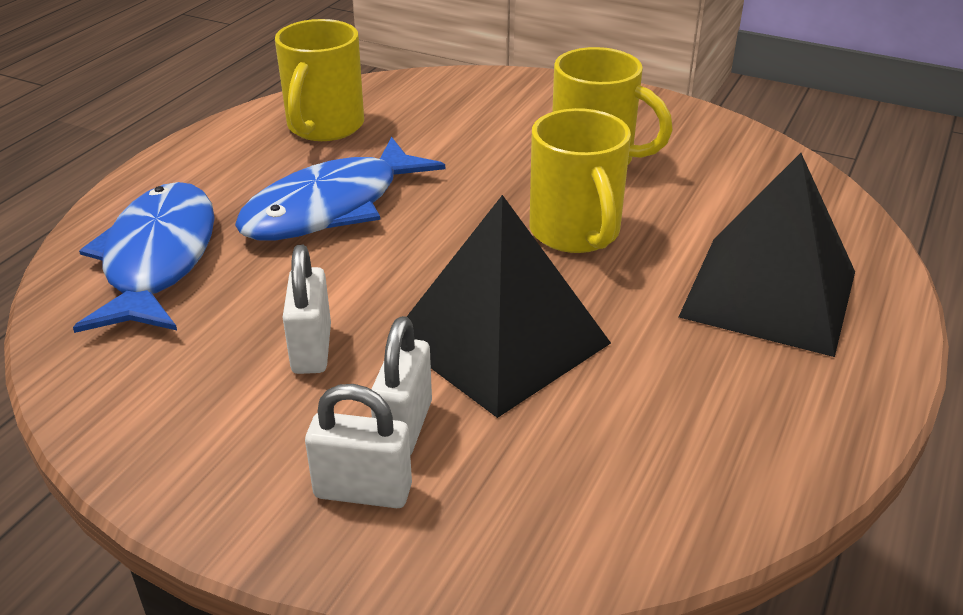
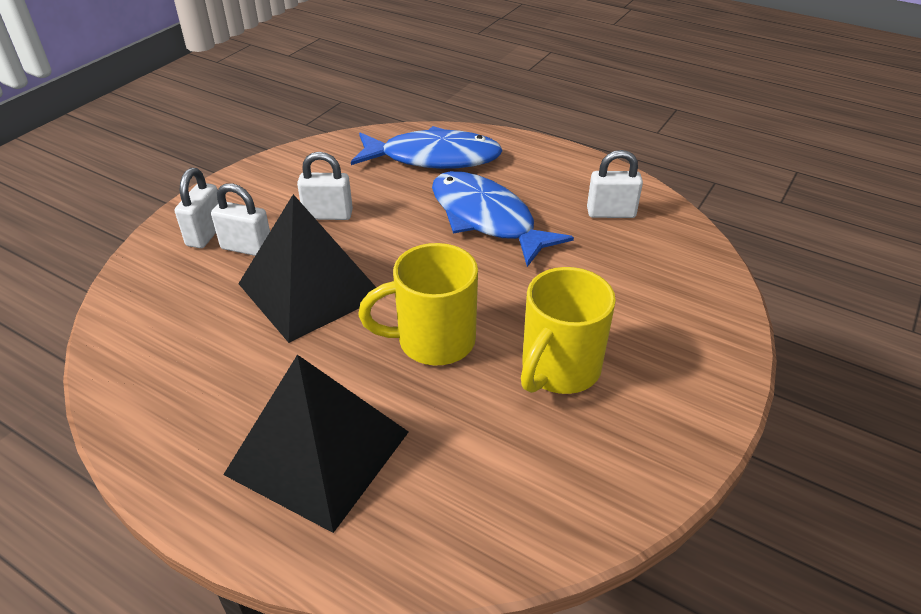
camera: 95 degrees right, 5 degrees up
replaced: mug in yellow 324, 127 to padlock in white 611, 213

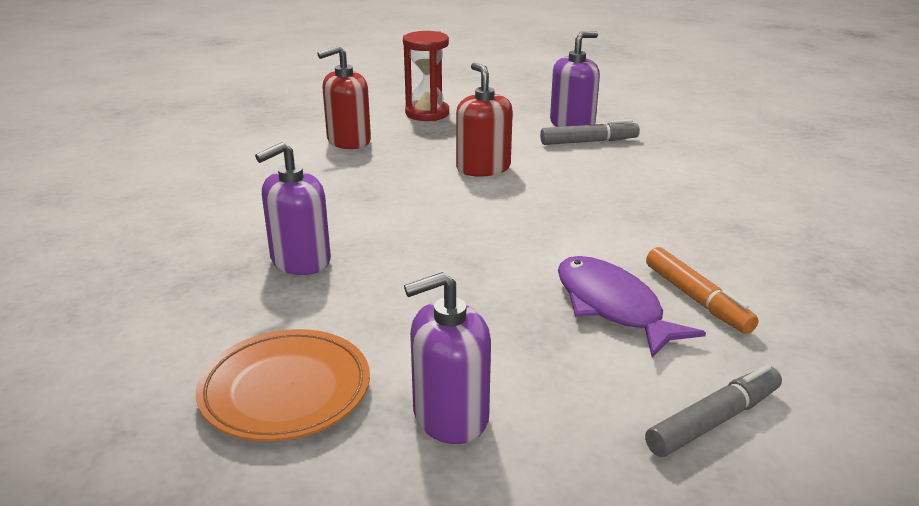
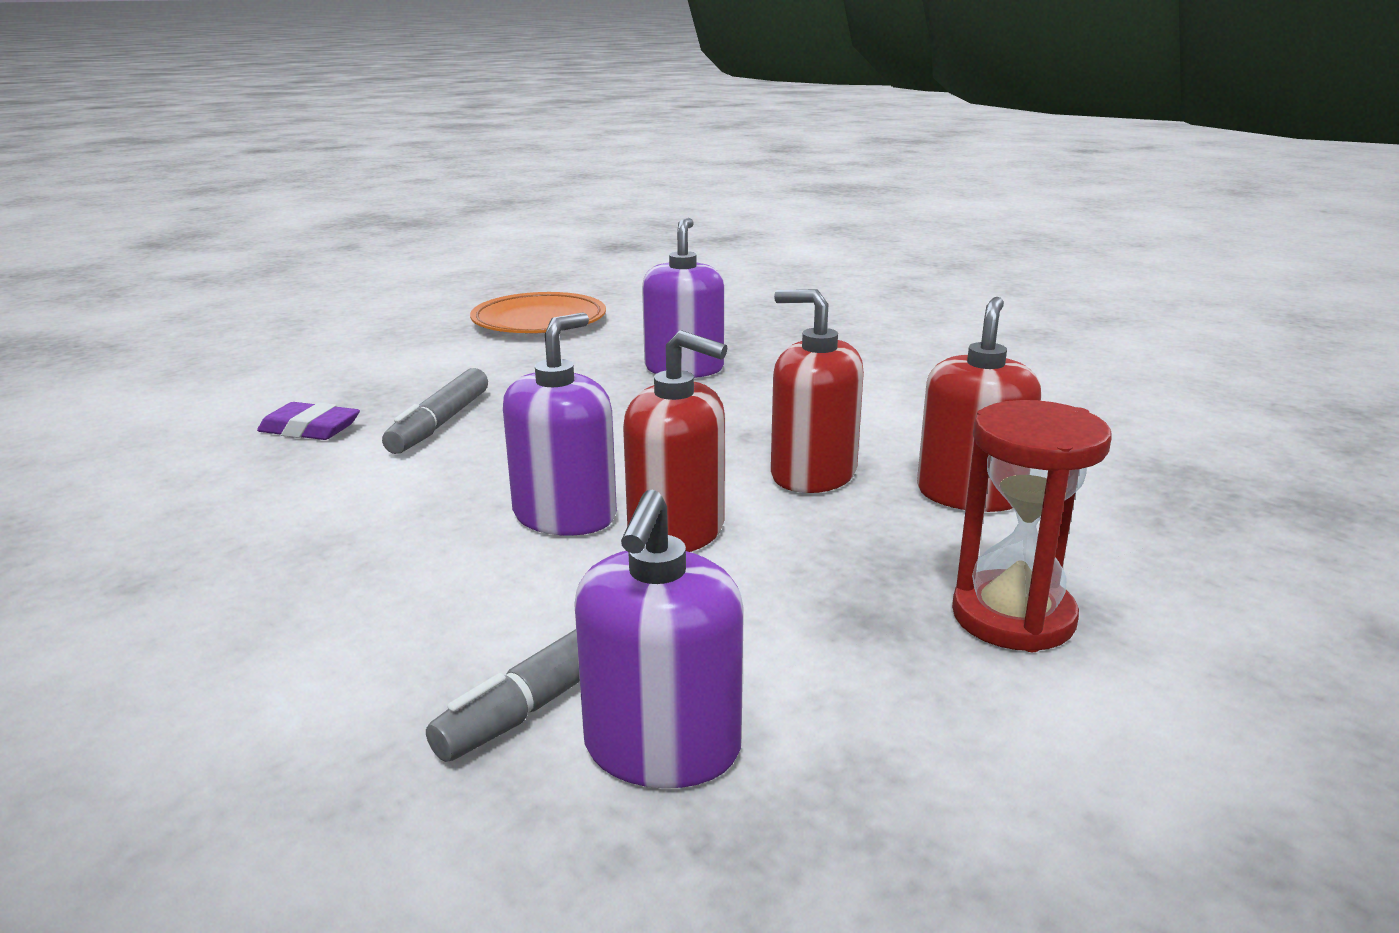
camera: 140 degrees right, 5 degrees down
removed: marker in orange 697, 299
added: soap dispenser in red 813, 474
moved: soap dispenser in purple 450, 416 to 565, 516; marker in grey 714, 421 to 440, 423
replaced: fish in purple 612, 306 to eraser in purple 310, 429

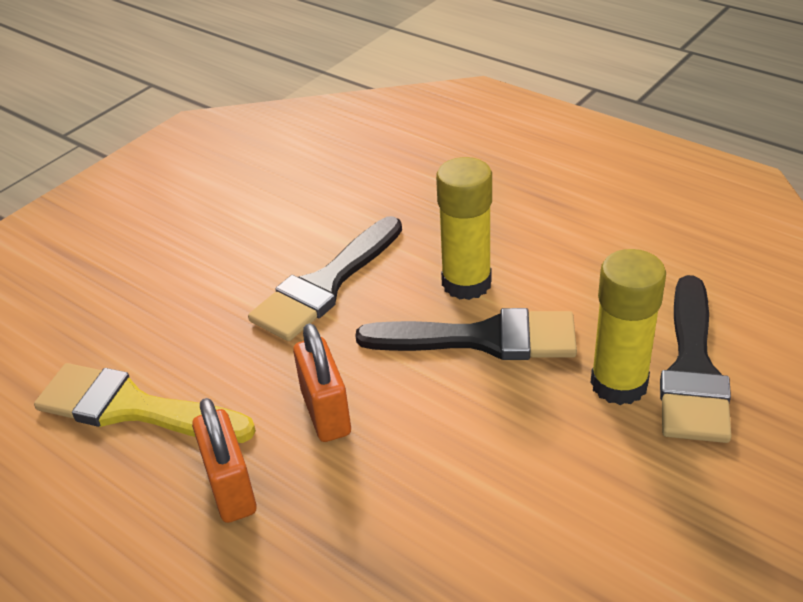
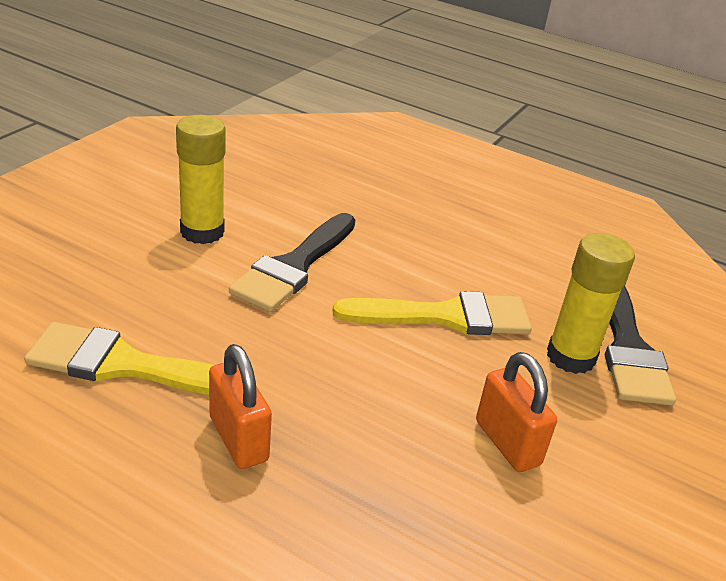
camera: 15 degrees left, 5 degrees down
moved: padlock in orange 326, 413 to 507, 443; glue stick in yellow 466, 283 to 202, 232
recoloured: brush in black 482, 338 to brush in yellow 446, 316

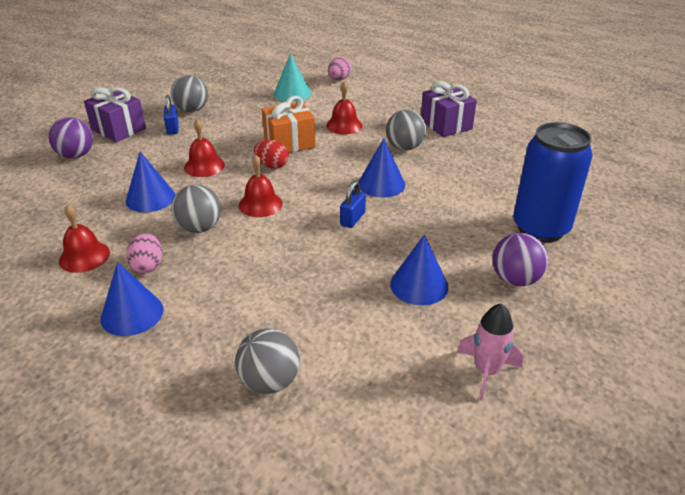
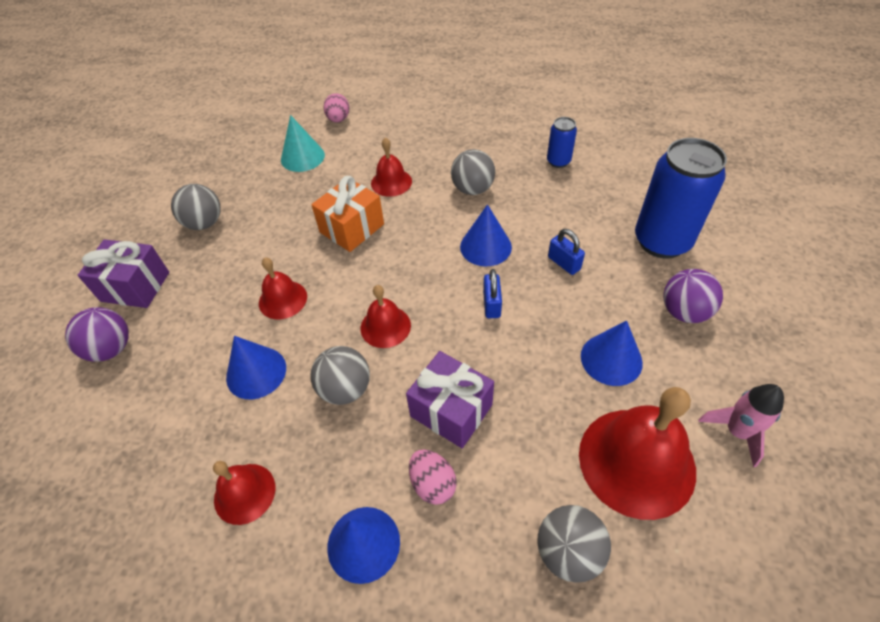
camera: 25 degrees left, 15 degrees up
removed: egg in red 272, 166
added: can in blue 558, 161; bell in red 636, 461
moved: egg in pink 148, 265 to 432, 484; padlock in blue 173, 128 to 564, 263; gift in purple 446, 125 to 451, 410

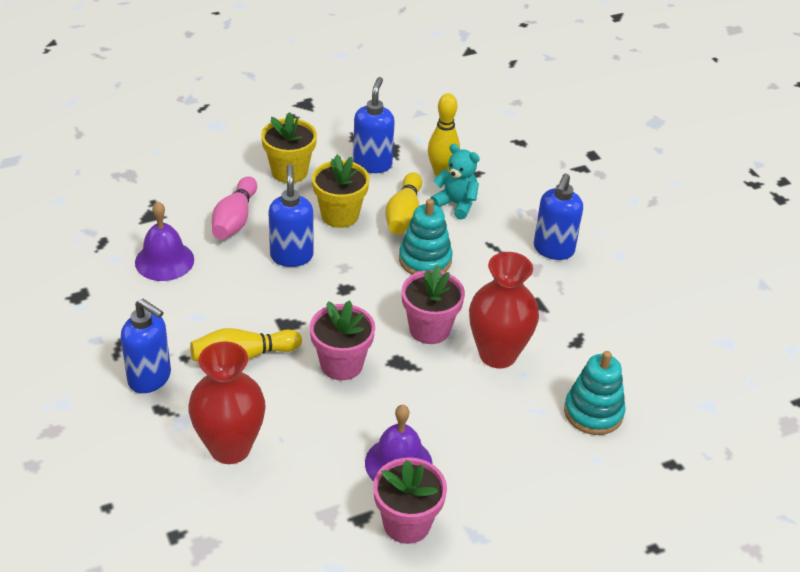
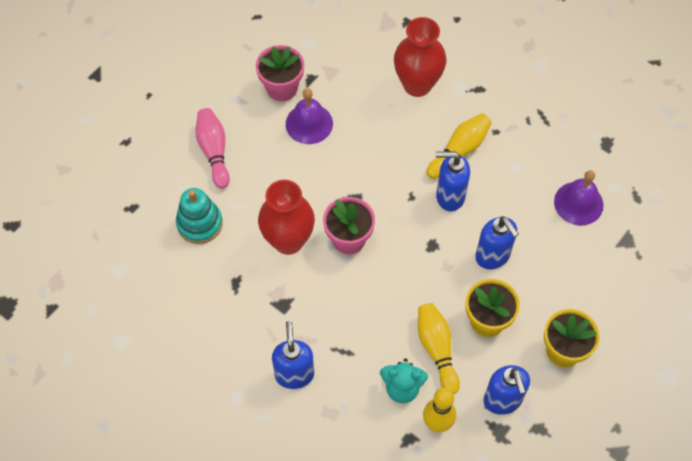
camera: 155 degrees right, 20 degrees up
removed: flower pot in pink 341, 364; stacking toy in turquoise 425, 260
moved: soap dispenser in blue 150, 378 to 449, 196; bowling pin in pink 235, 219 to 214, 151

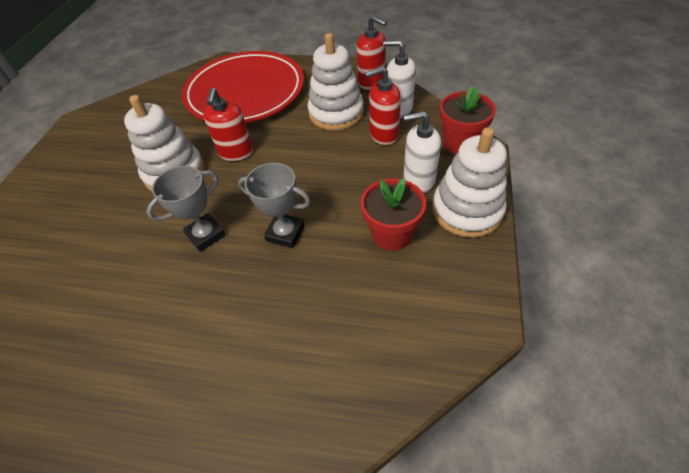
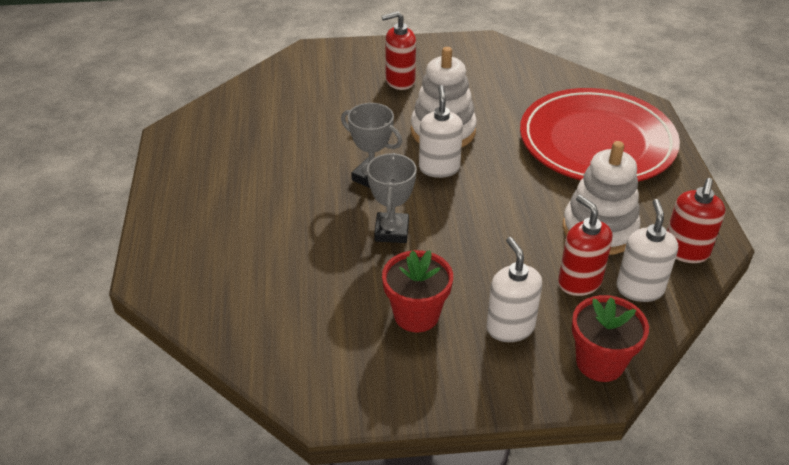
camera: 70 degrees right, 10 degrees down
removed: stacking toy in white 466, 210
added: soap dispenser in white 439, 168
moved: soap dispenser in red 236, 152 to 400, 81

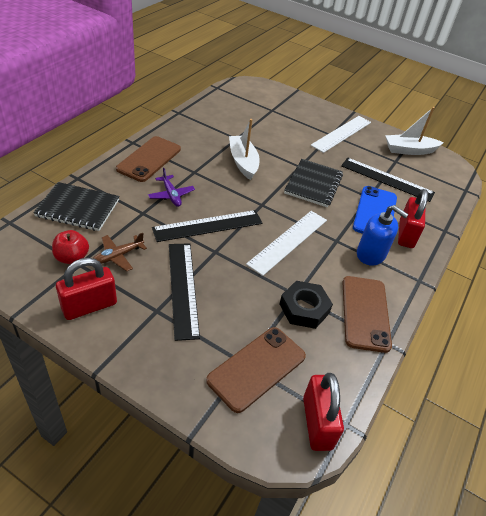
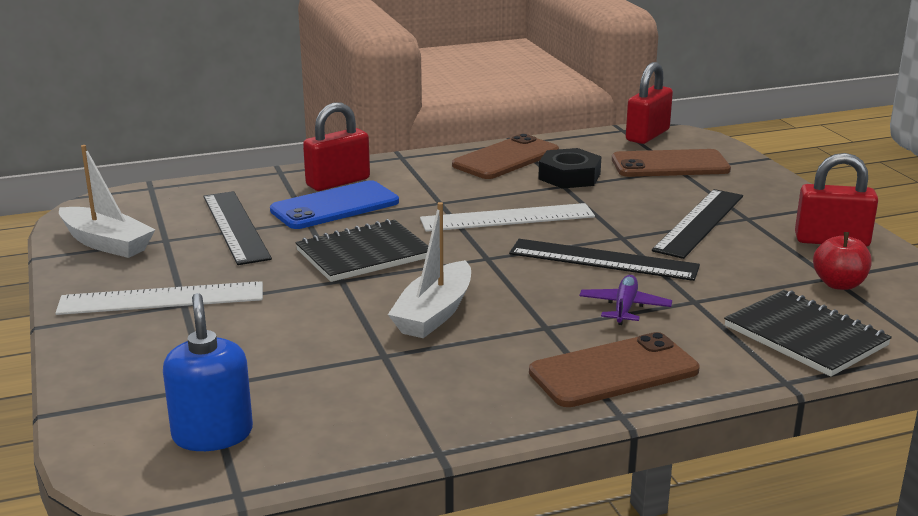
camera: 135 degrees left, 20 degrees down
removed: plane in brown 118, 256
moved: soap dispenser in blue 371, 254 to 212, 434

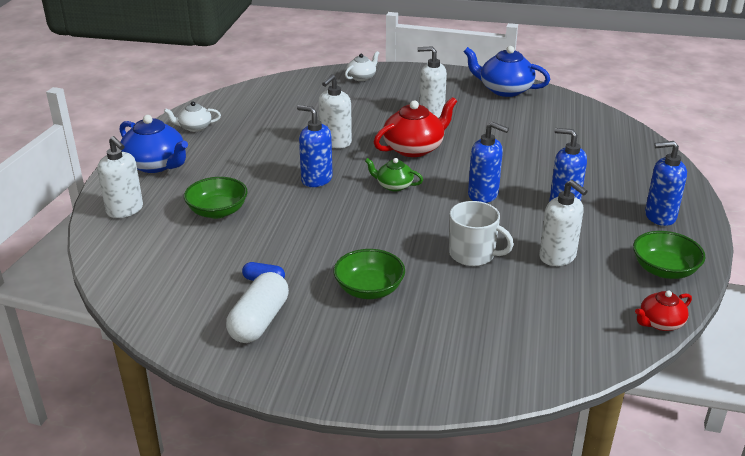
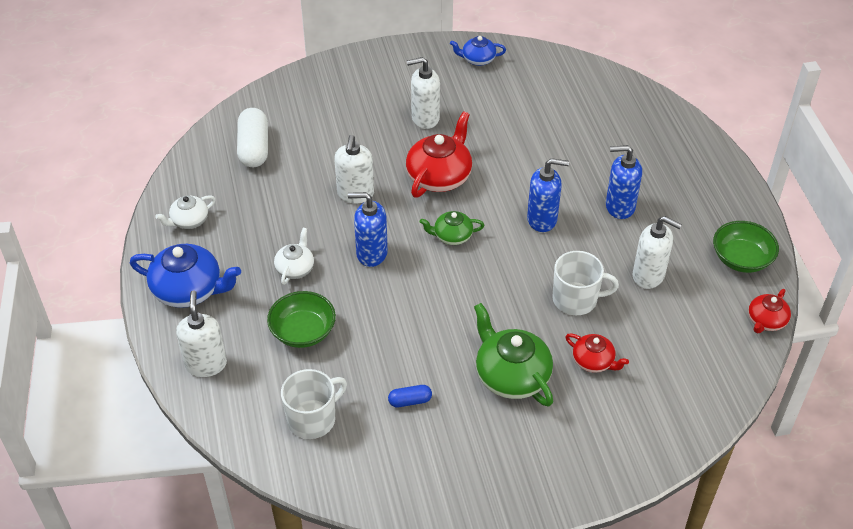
camera: 25 degrees left, 15 degrees up
removed: soap dispenser in blue 659, 216
added: mug in white 312, 419; teapot in red 593, 361
moved: capsule in white 259, 321 to 254, 148; teapot in white 362, 77 to 295, 268
replaced: bowl in green 369, 289 to teapot in green 511, 375
turned: soap dispenser in white 125, 210 = 206, 364 120 degrees counterclockwise
resized: teapot in blue 504, 90 = 477, 59 x0.56

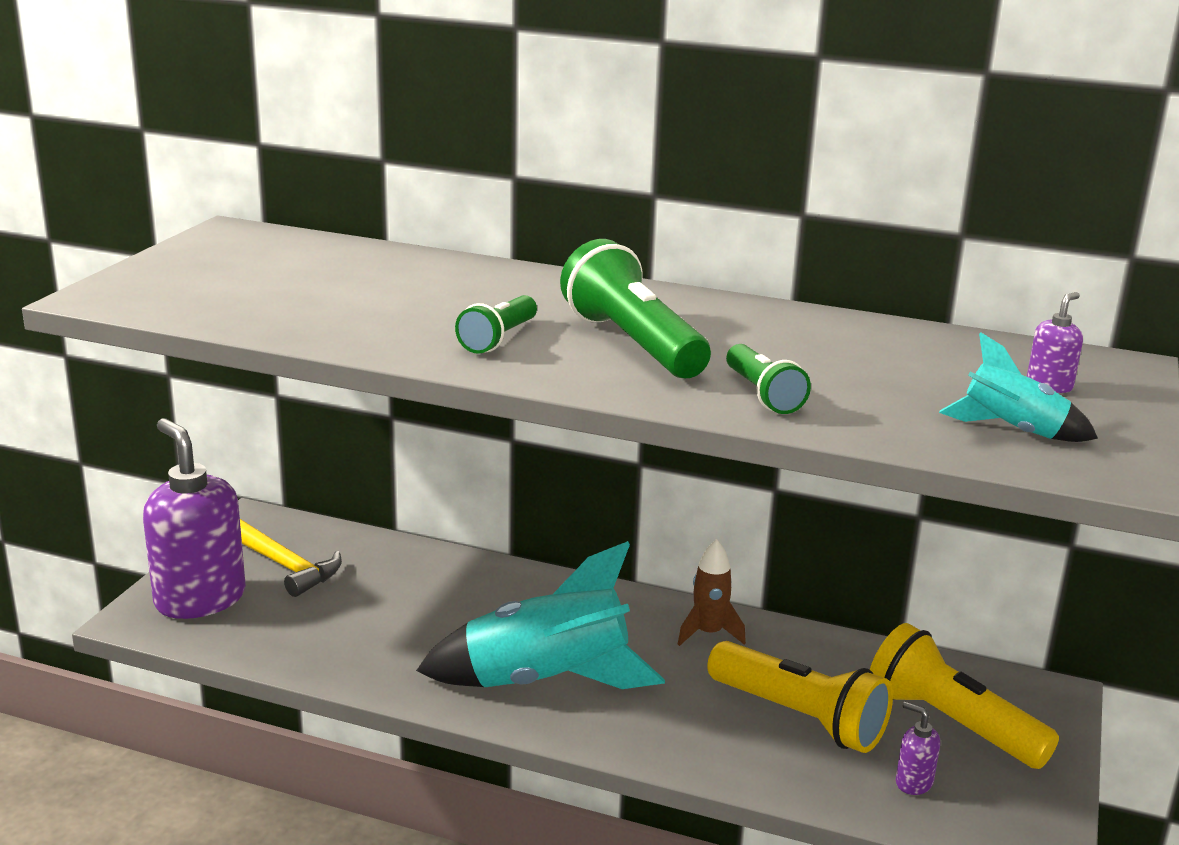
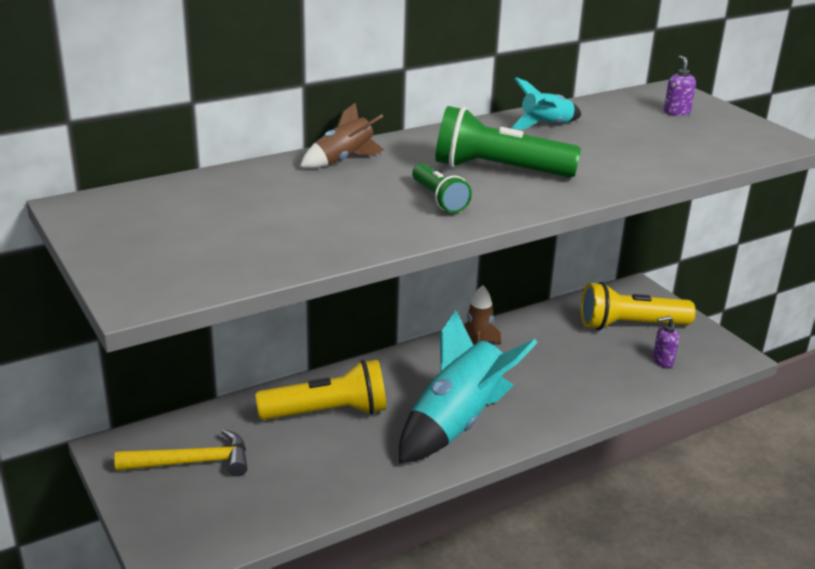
camera: 50 degrees left, 5 degrees up
removed: soap dispenser in purple 200, 599; flashlight in green 763, 395
added: rocket in brown 343, 160
moved: flashlight in yellow 800, 718 to 328, 412; rocket in turquoise 1012, 431 to 546, 126

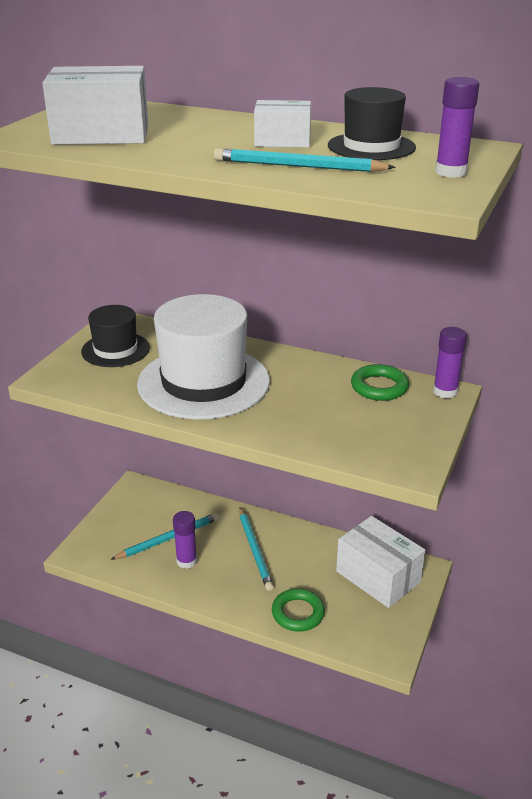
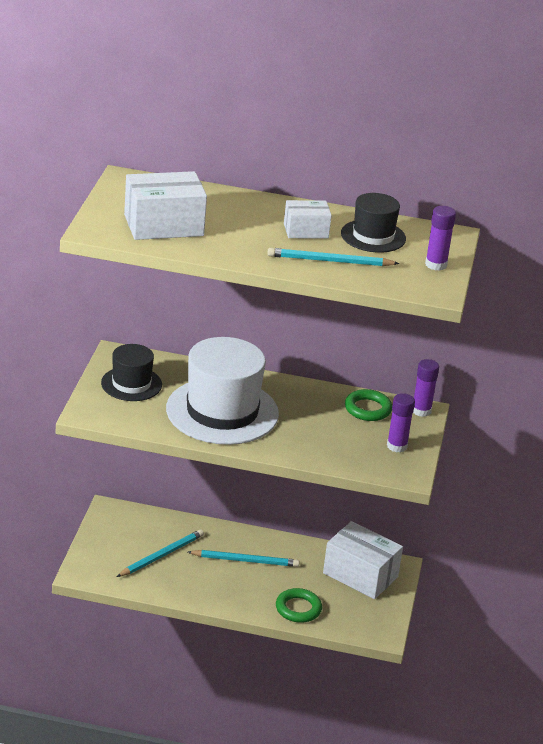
camera: 15 degrees left, 0 degrees up
moved: glue stick in purple 186, 561 to 397, 446
turned: pencil in turquoise 255, 550 = 245, 560 60 degrees counterclockwise

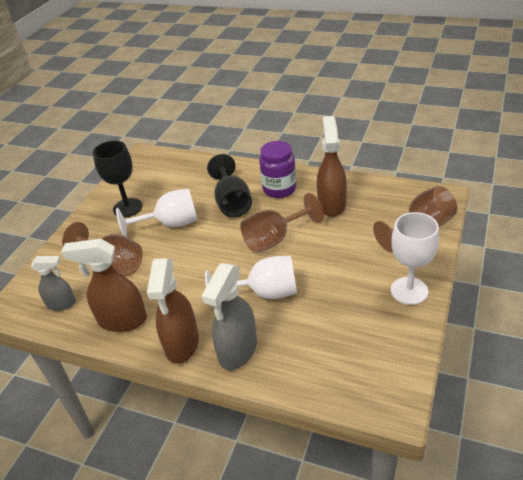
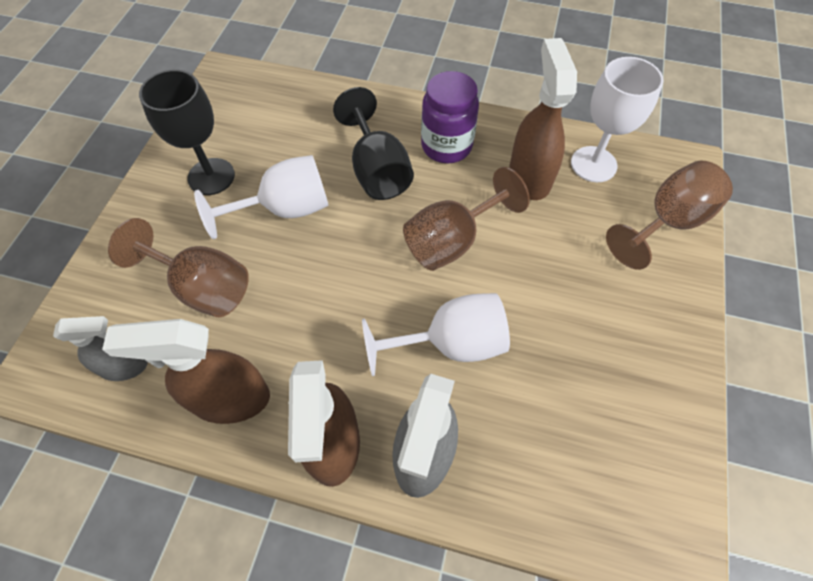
camera: 10 degrees left, 20 degrees up
moved: goblet in white 409, 291 to 593, 164

